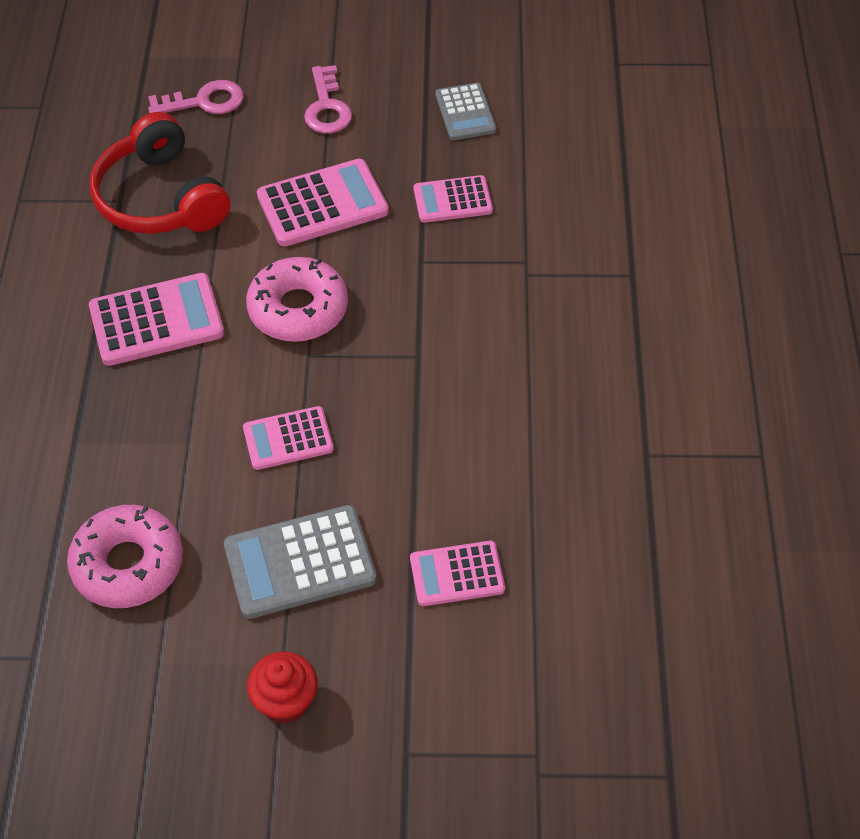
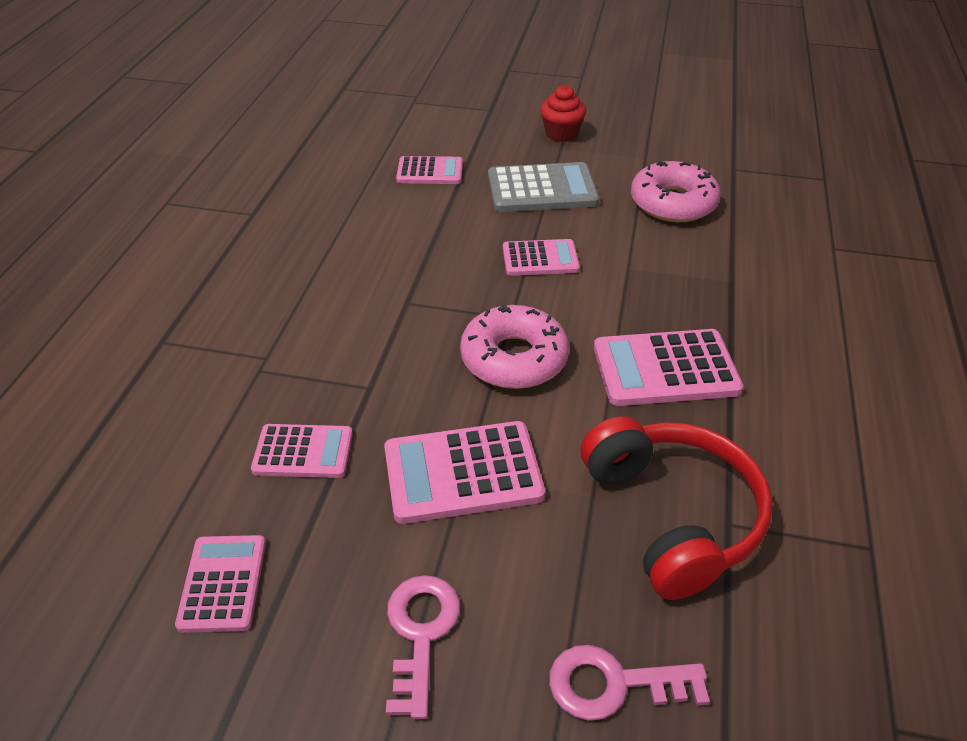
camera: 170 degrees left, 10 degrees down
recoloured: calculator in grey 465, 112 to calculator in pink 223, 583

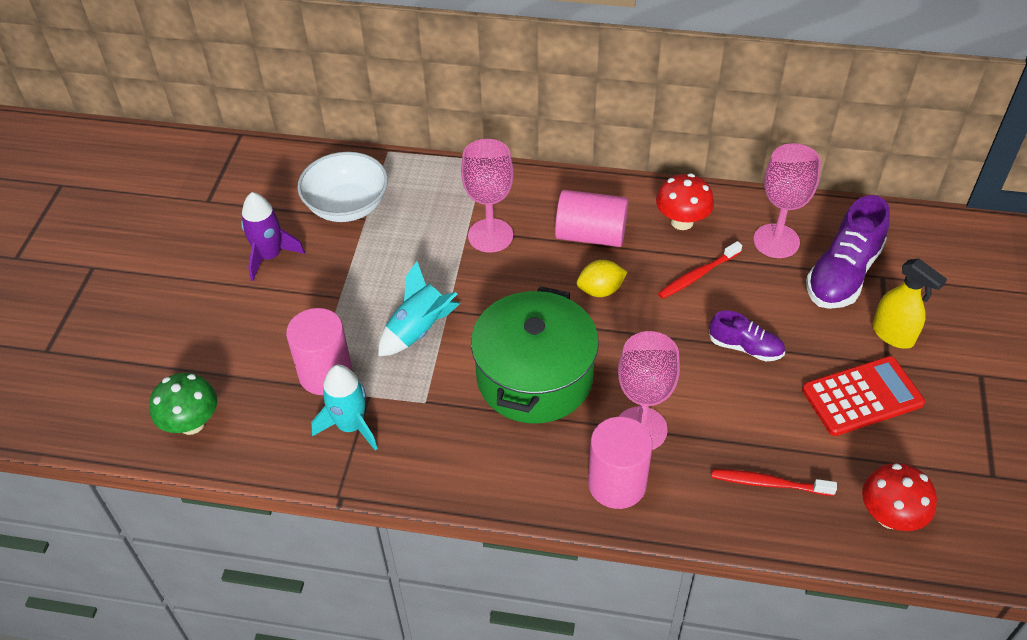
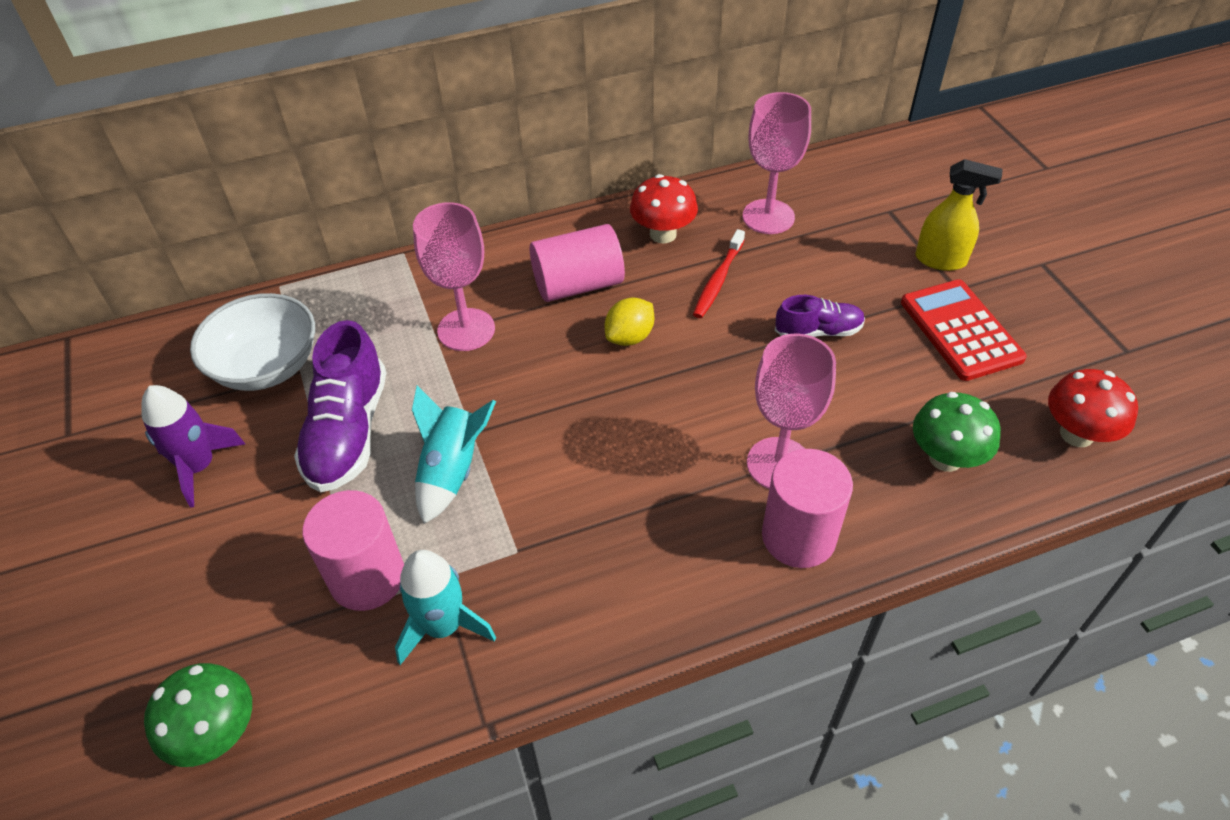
camera: 30 degrees left, 0 degrees up
removed: pot in green 534, 377
moved: shoe in purple 843, 274 to 348, 432
replaced: toothbrush in red 769, 483 to mushroom in green 945, 458
turned: calculator in red 862, 397 = 961, 330 60 degrees counterclockwise

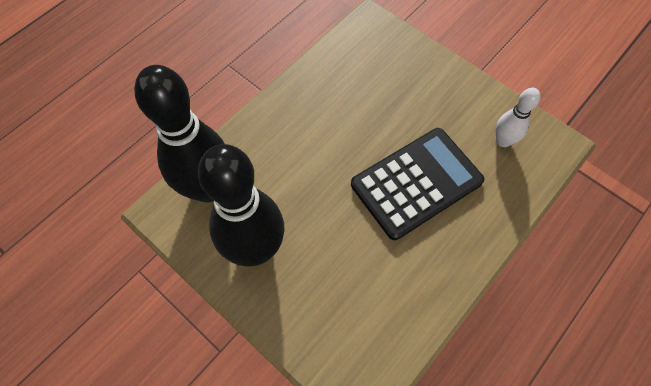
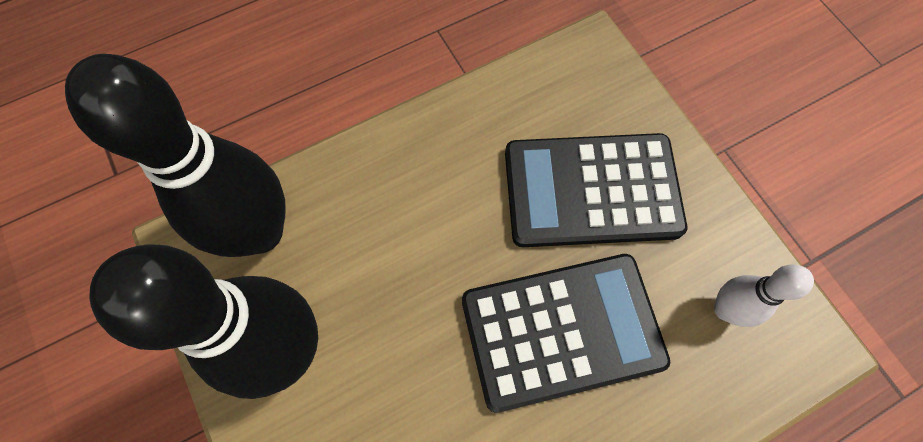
camera: 20 degrees right, 5 degrees up
added: calculator in black 591, 190

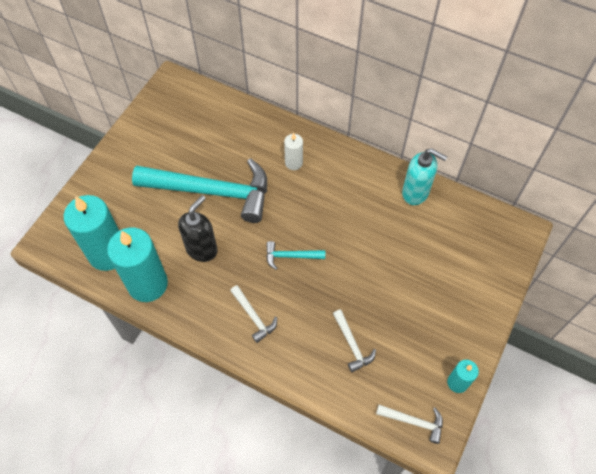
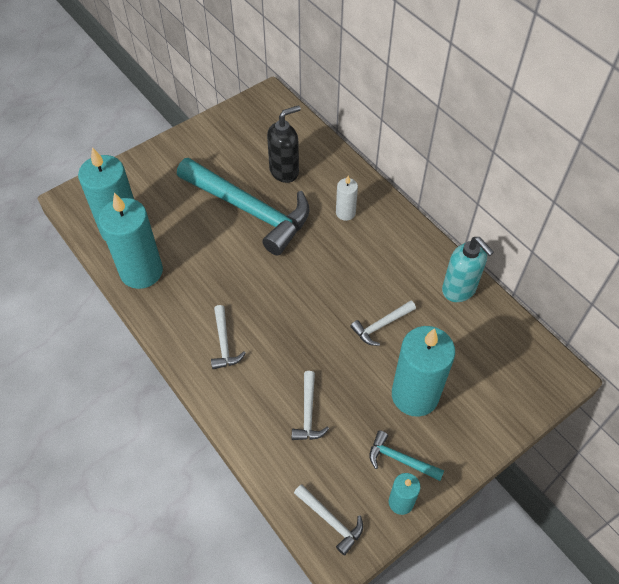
camera: 25 degrees right, 5 degrees down
added: hammer in white 381, 325; candle in turquoise 415, 395
moved: soap dispenser in black 202, 249 to 284, 171; hammer in turquoise 290, 256 to 400, 459

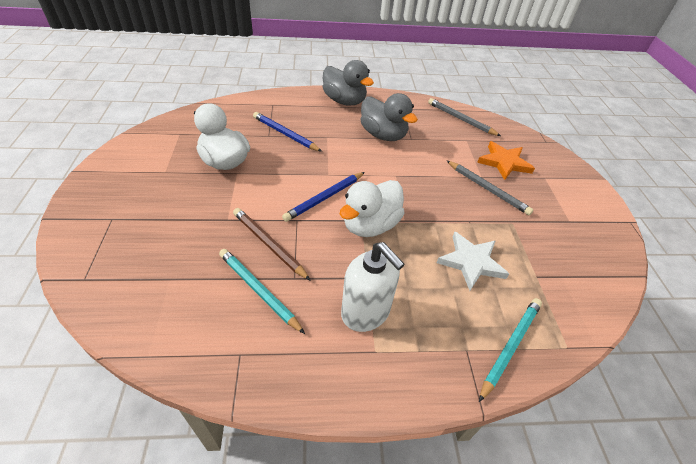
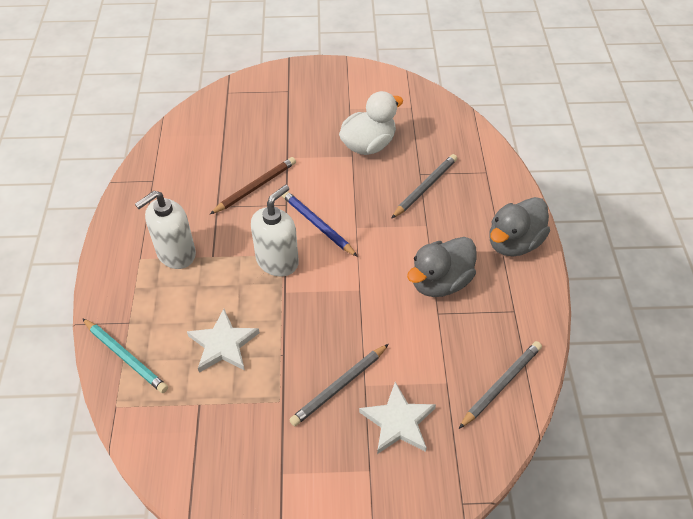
camera: 95 degrees right, 5 degrees up
removed: pencil in turquoise 258, 290
replaced: duck in white 370, 225 to soap dispenser in white 277, 261
recoloured: pencil in blue 285, 134 to pencil in grey 425, 187; star in orange 504, 162 to star in white 398, 422

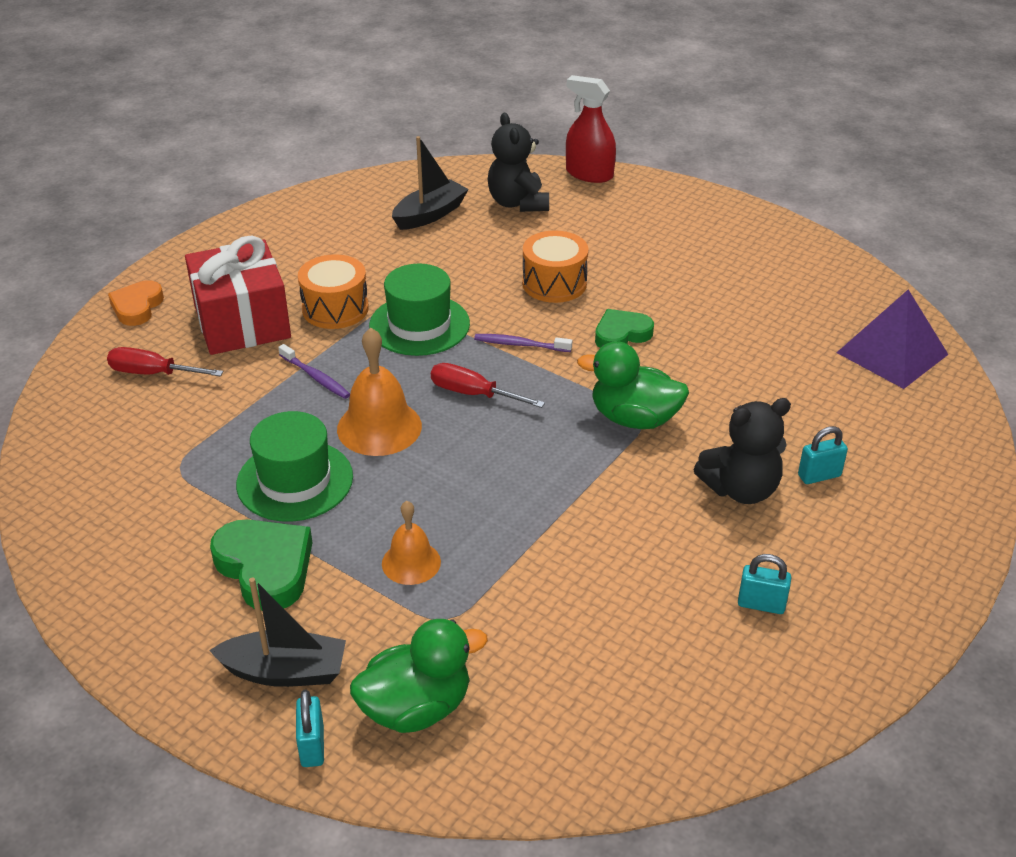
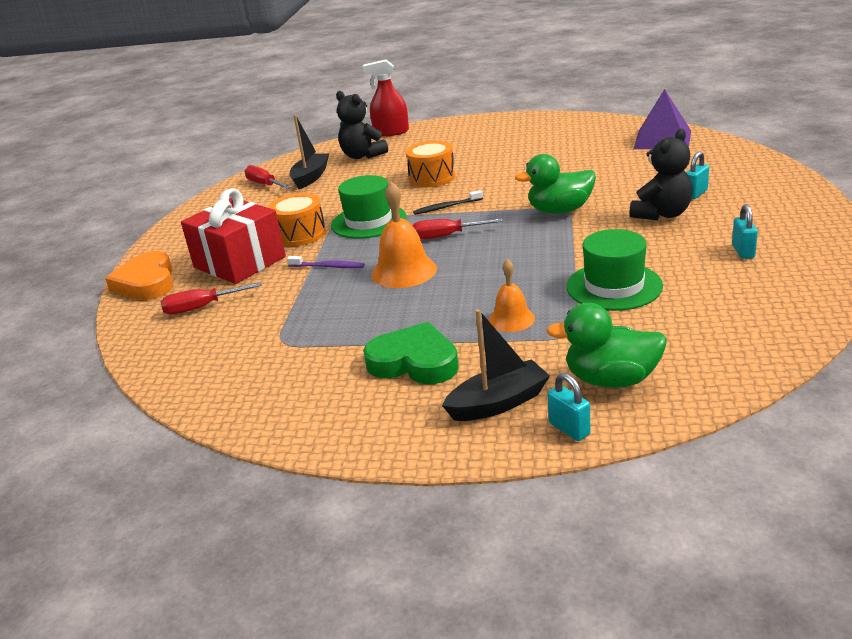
camera: 25 degrees left, 10 degrees down
removed: heart in green 621, 334
added: screwdriver in red 265, 185
moved: hat in green 295, 480 to 614, 286
recoloured: toothbrush in purple 520, 344 to toothbrush in black 446, 207
turned: duck in green 416, 708 = 611, 380 120 degrees counterclockwise; padlock in turquoise 761, 604 = 743, 251 75 degrees counterclockwise
resized: heart in orange 137, 307 = 147, 283 x1.51

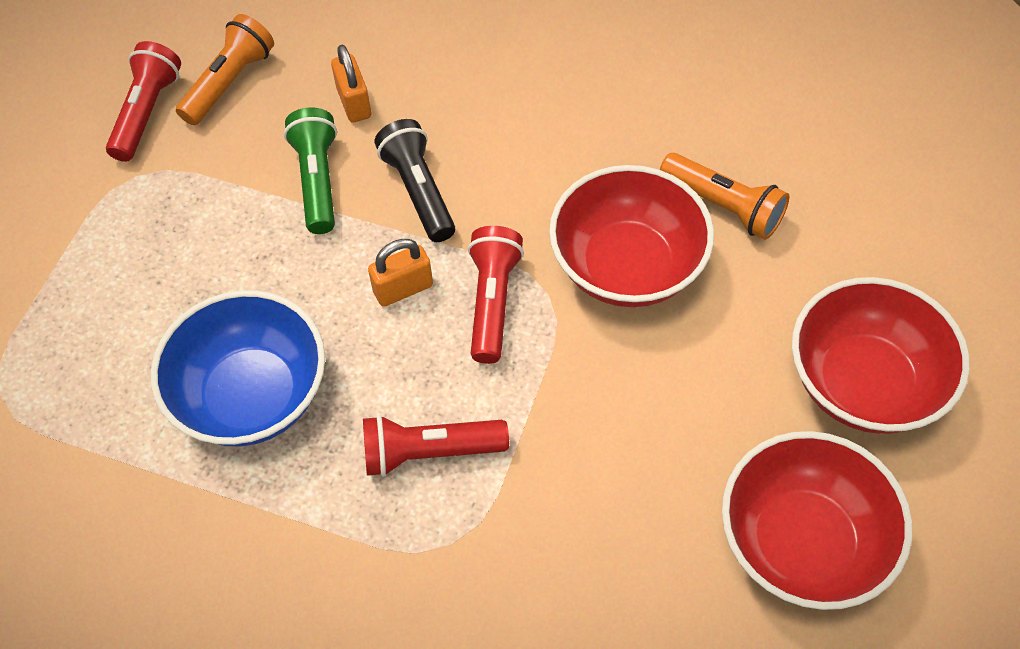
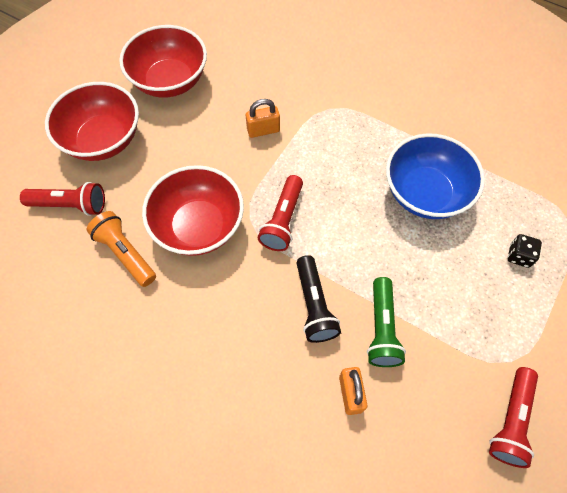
camera: 170 degrees left, 5 degrees up
removed: flashlight in orange 230, 82
added: dice in black 519, 256
moved: flashlight in red 429, 452 to 70, 205; padlock in orange 403, 288 to 263, 130

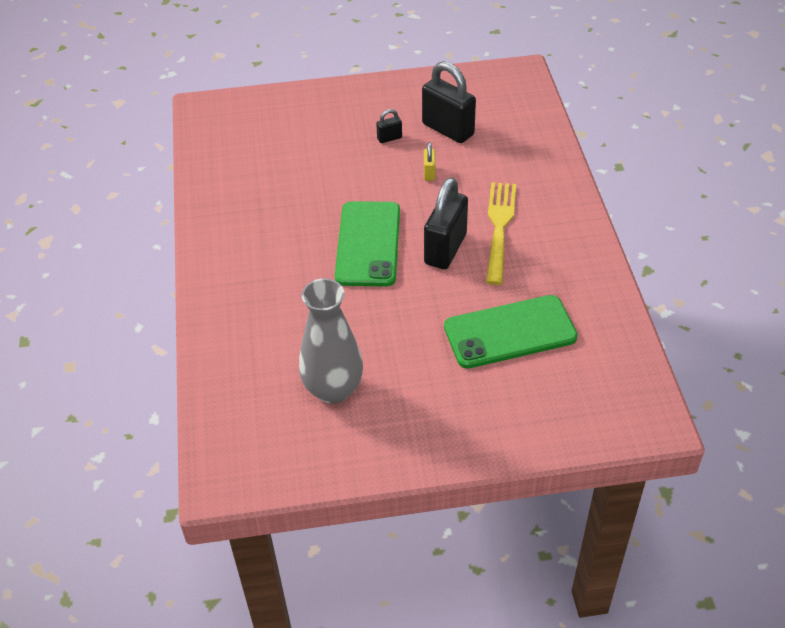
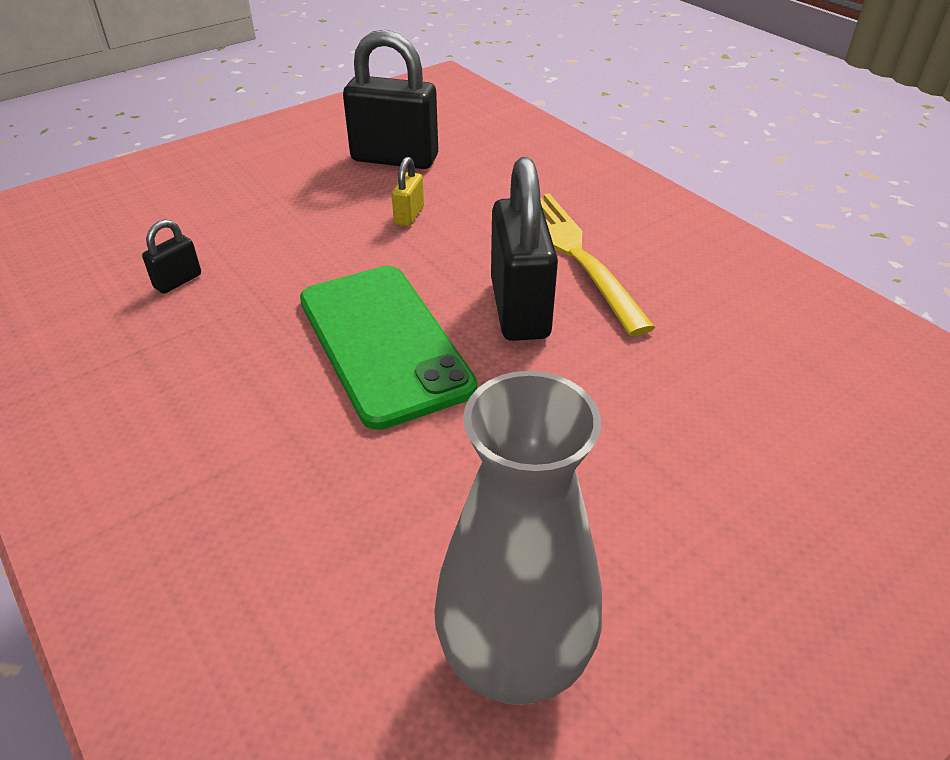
camera: 30 degrees left, 5 degrees down
removed: phone in green 510, 332
moved: padlock in black 389, 138 to 178, 281
turned: padlock in yellow 429, 173 = 409, 216 45 degrees clockwise

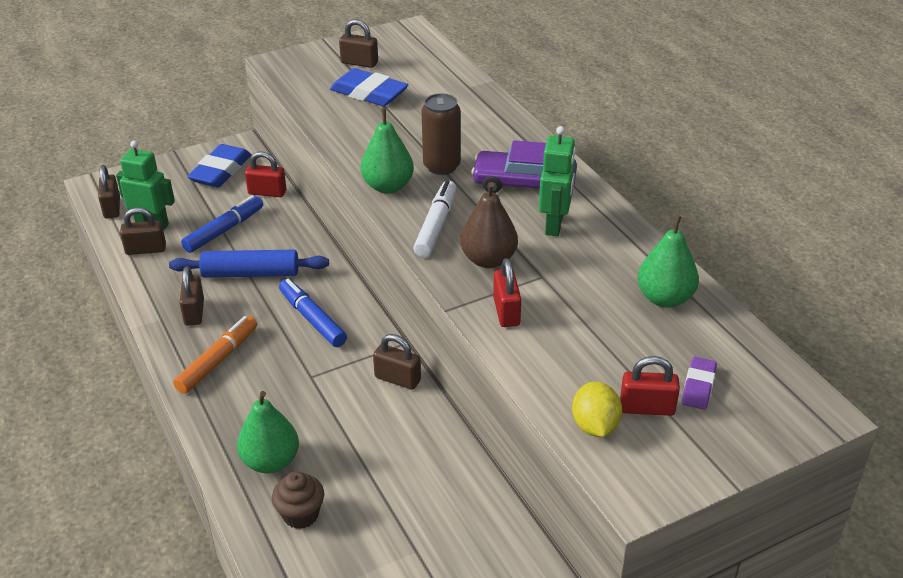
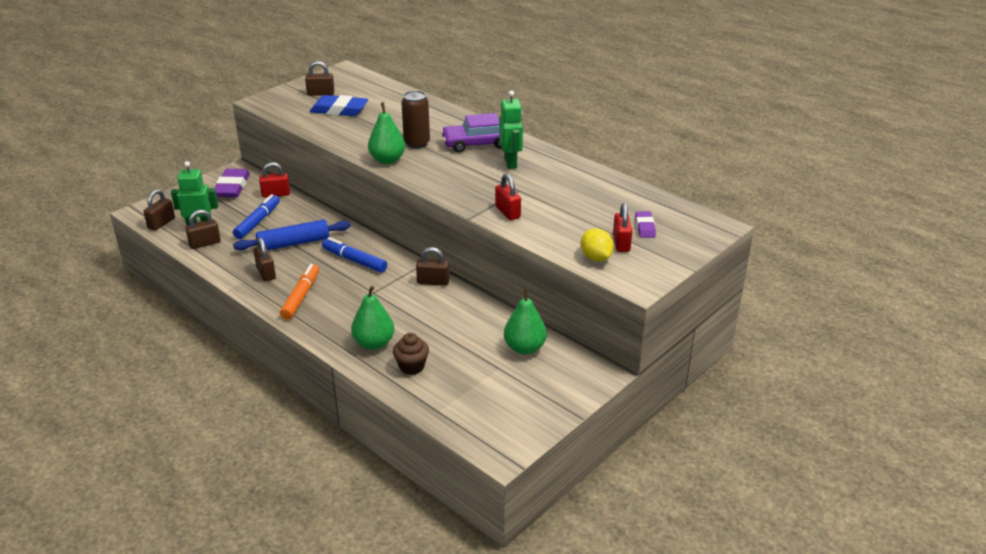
camera: 20 degrees left, 5 degrees down
removed: marker in white 436, 225; pear in brown 488, 260
moved: pear in green 665, 298 to 524, 348
recoloured: eraser in blue 221, 171 to eraser in purple 232, 187
turned: padlock in brown 112, 208 = 161, 223 60 degrees clockwise; padlock in red 647, 408 = 621, 243 75 degrees counterclockwise

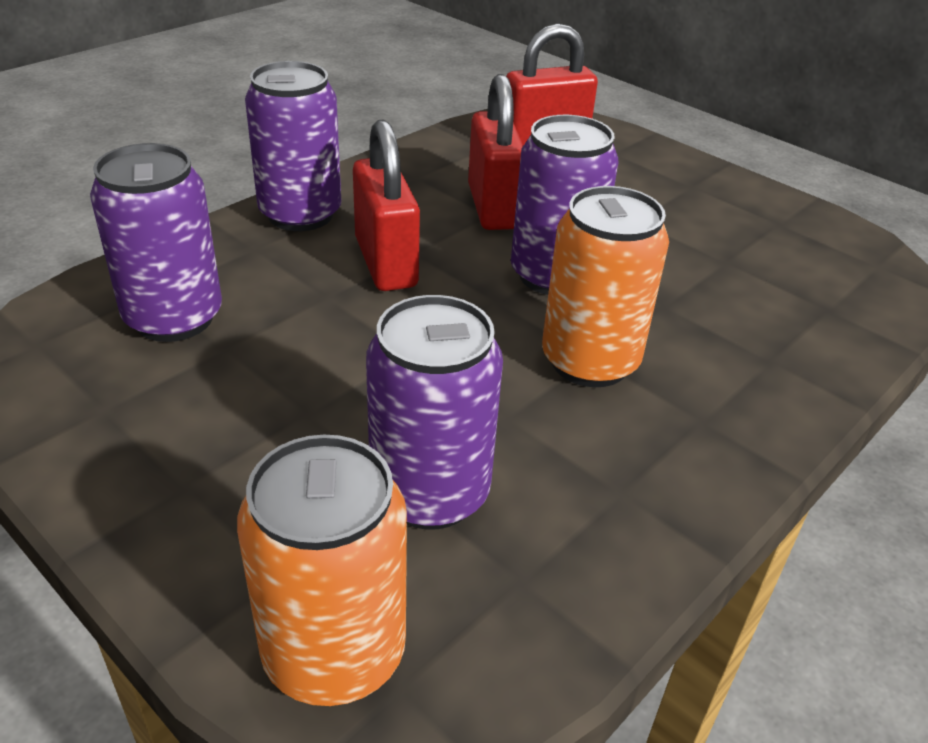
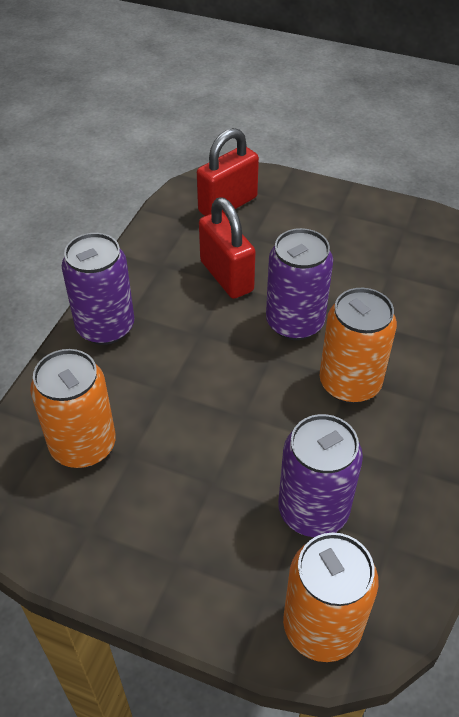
camera: 20 degrees left, 10 degrees up
removed: padlock in red 386, 263
recoloured: can in purple 174, 318 to can in orange 83, 445

